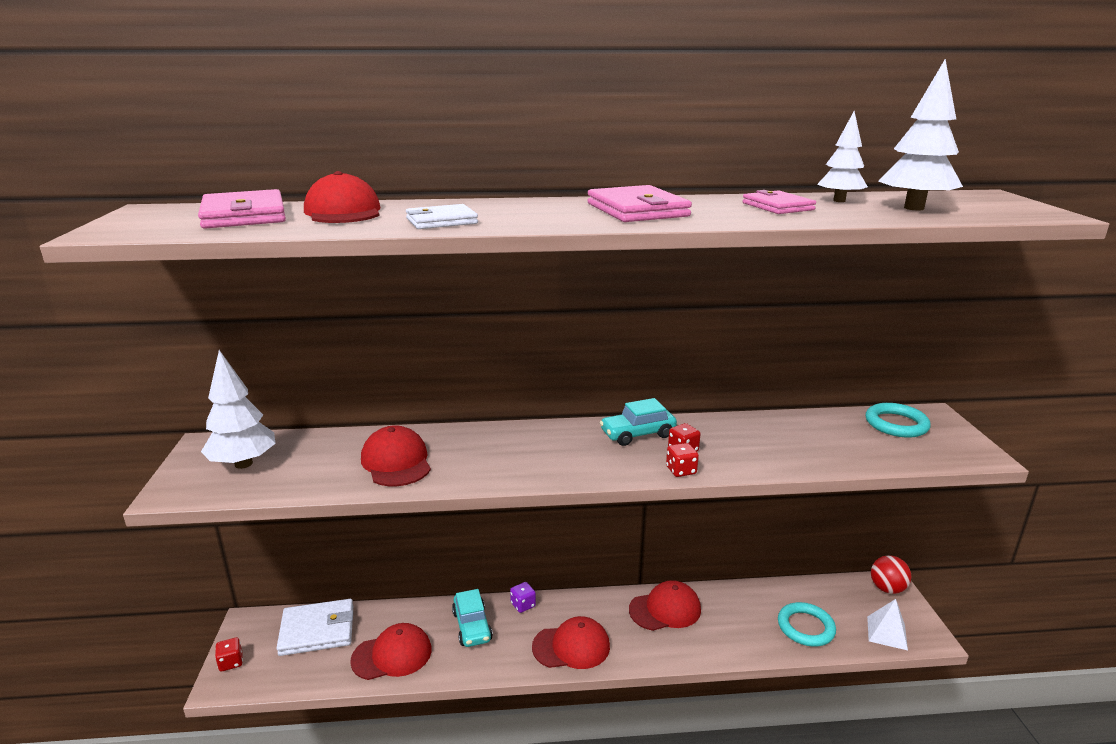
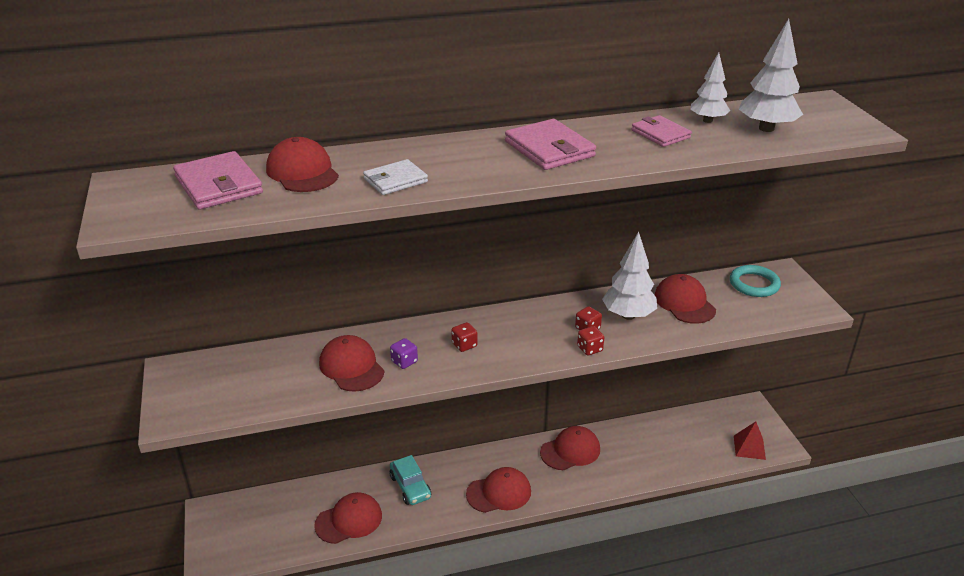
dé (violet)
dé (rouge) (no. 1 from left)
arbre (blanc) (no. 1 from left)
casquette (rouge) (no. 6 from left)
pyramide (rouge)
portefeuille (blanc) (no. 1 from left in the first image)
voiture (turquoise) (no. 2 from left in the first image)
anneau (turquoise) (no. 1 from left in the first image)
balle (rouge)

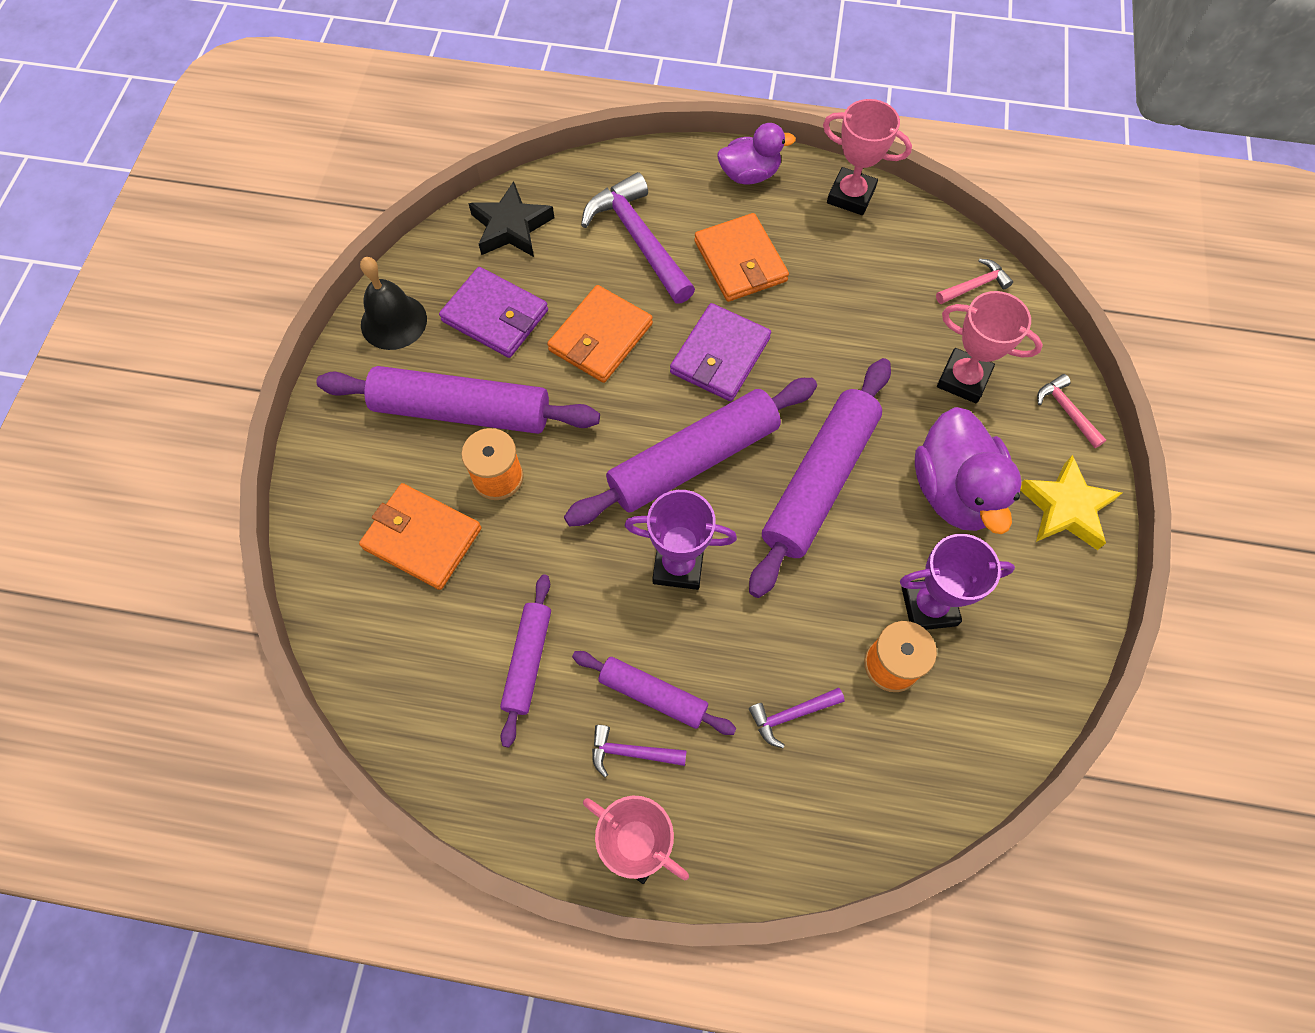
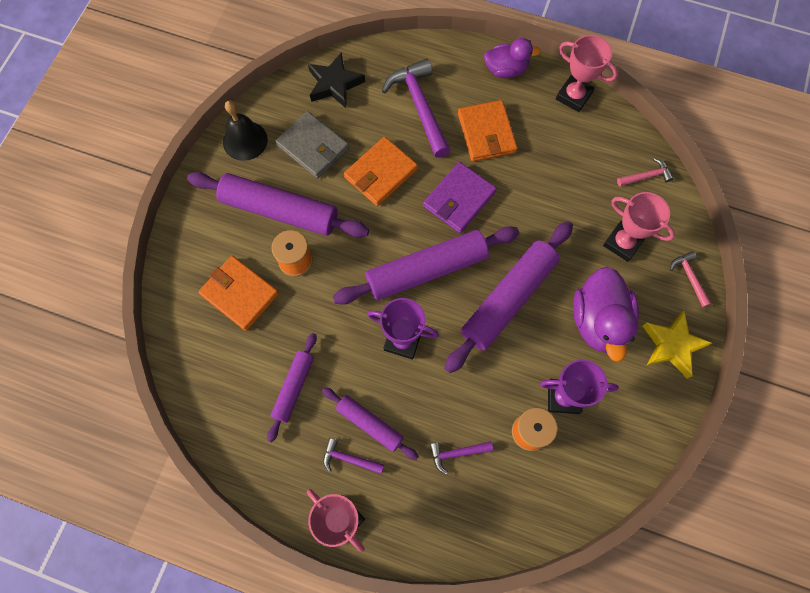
portefeuille (gris)

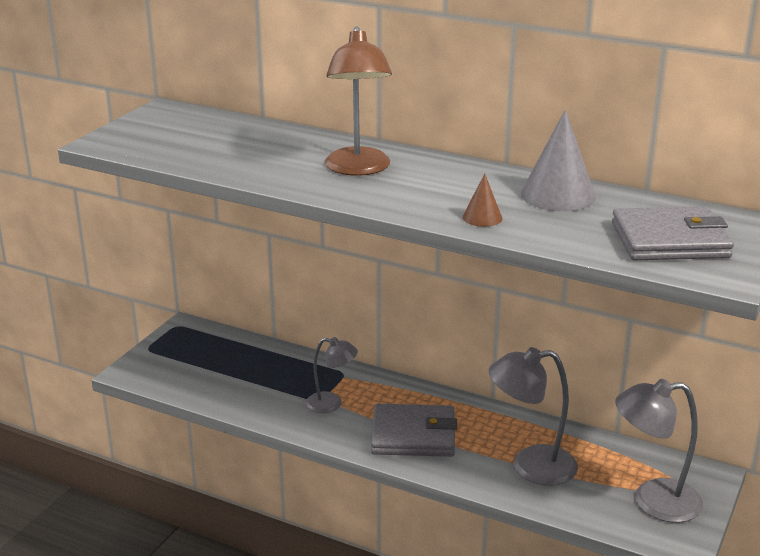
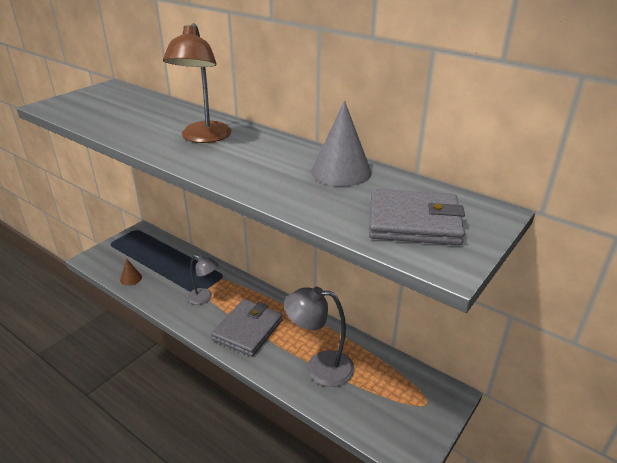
cône (marron)
portefeuille (gris) (no. 1 from left)
lampe (gris) (no. 3 from left in the first image)

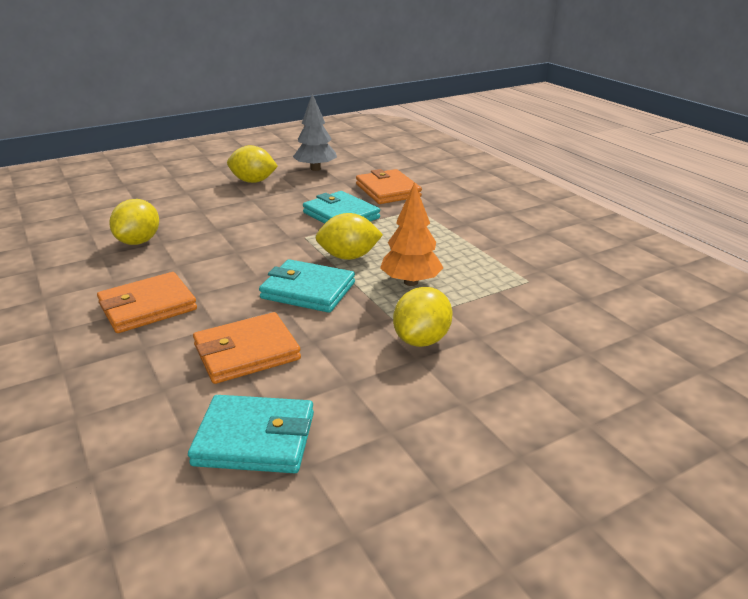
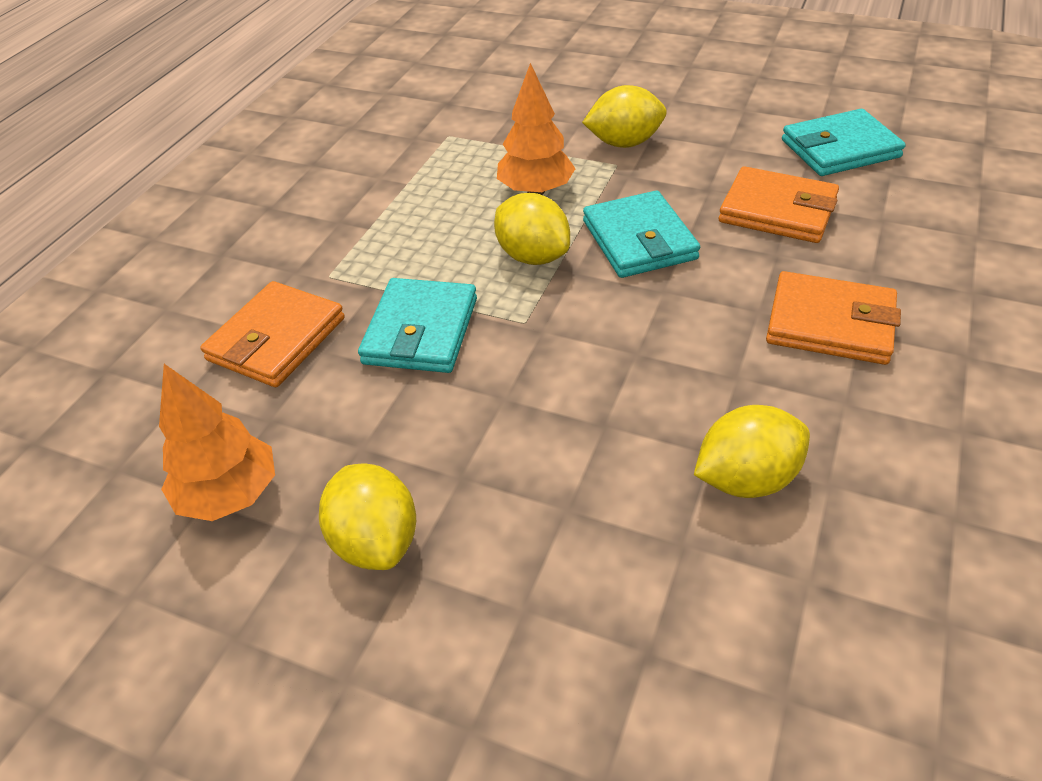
arbre (orange) (no. 1 from left)
portefeuille (turquoise) (no. 3 from left)

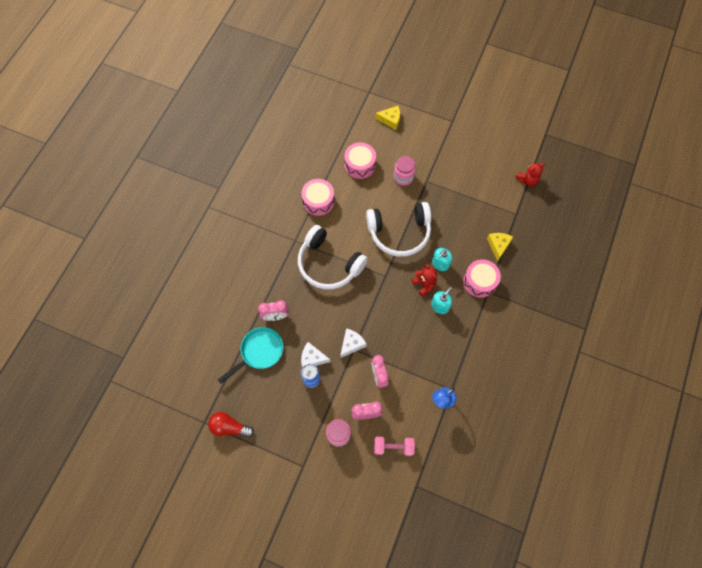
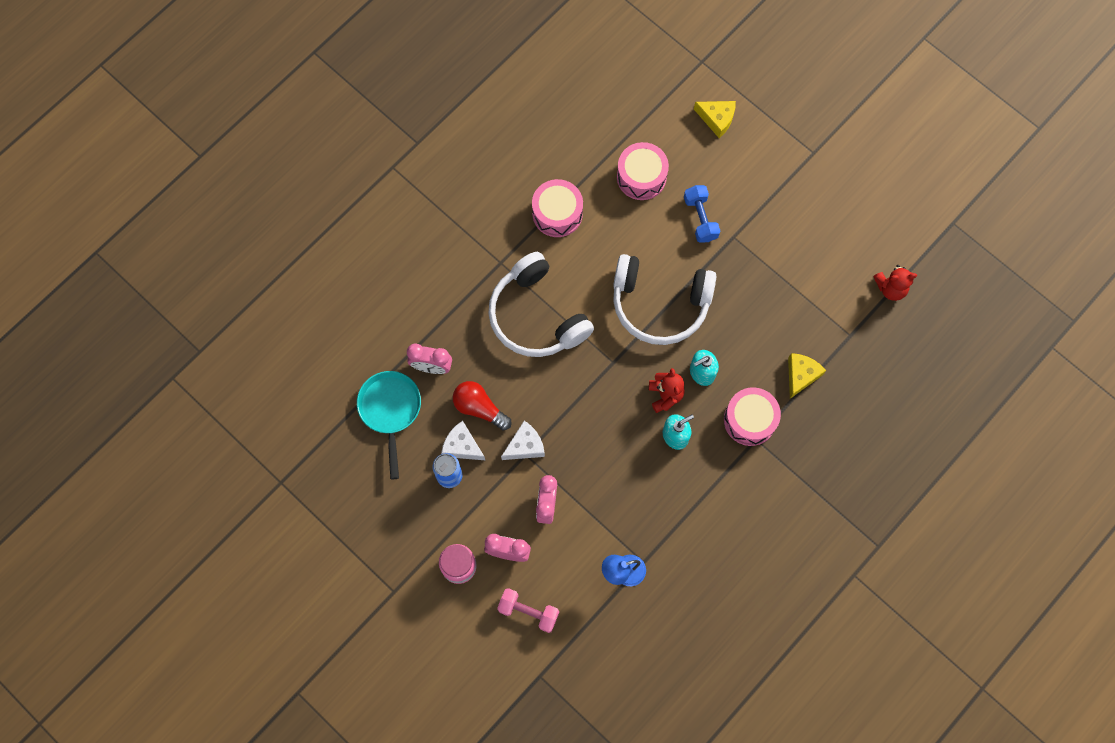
poêle (turquoise)
ampoule (rouge)
haltère (bleu)

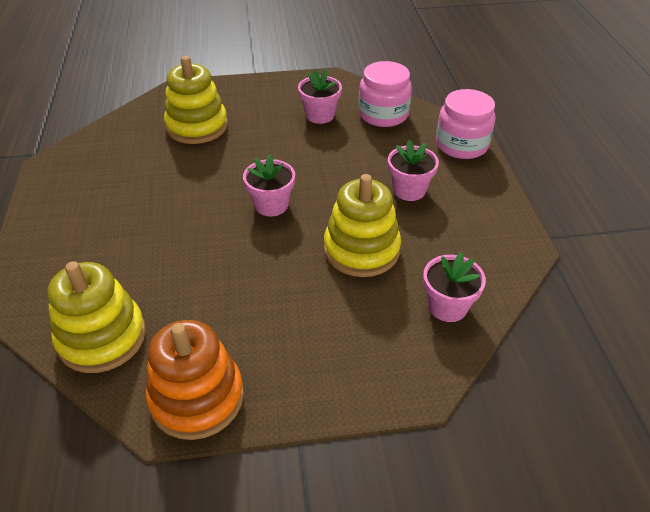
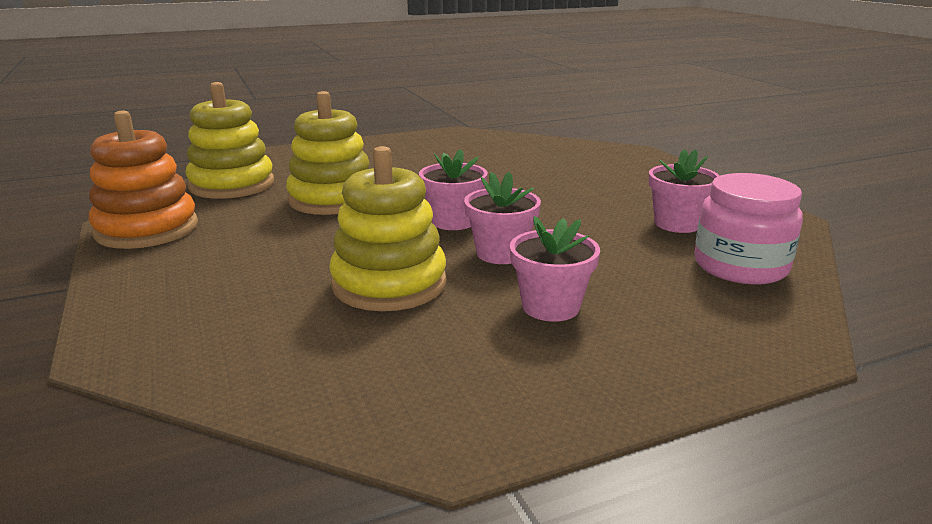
jouet à empiler (jaune) (no. 2 from left)
pot de fleurs (rose) (no. 2 from left)
bocal (rose) (no. 2 from left in the first image)

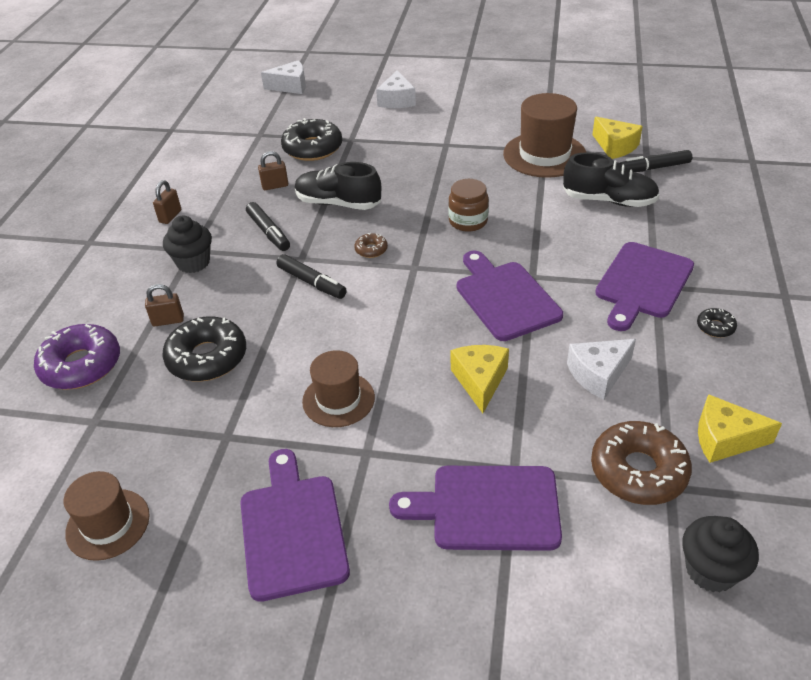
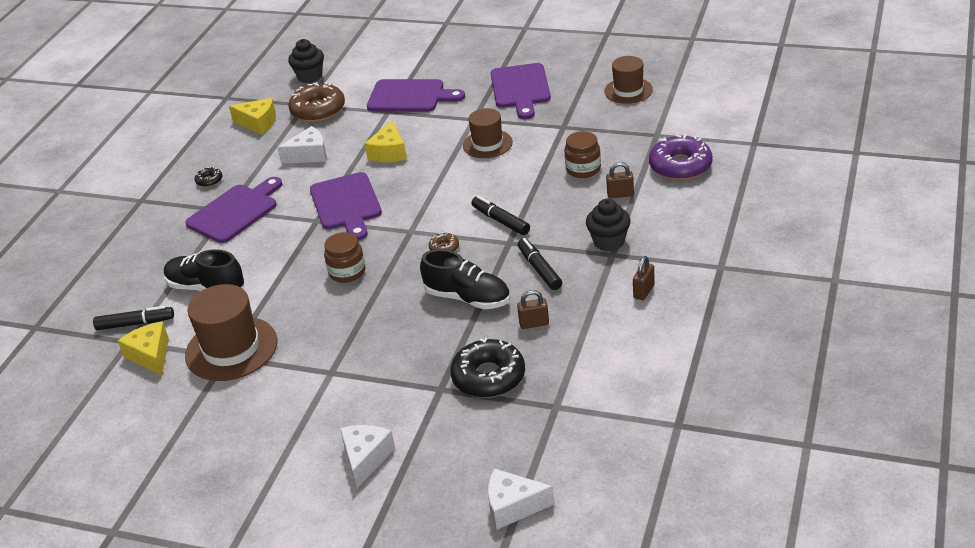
bocal (marron) (no. 2 from left)

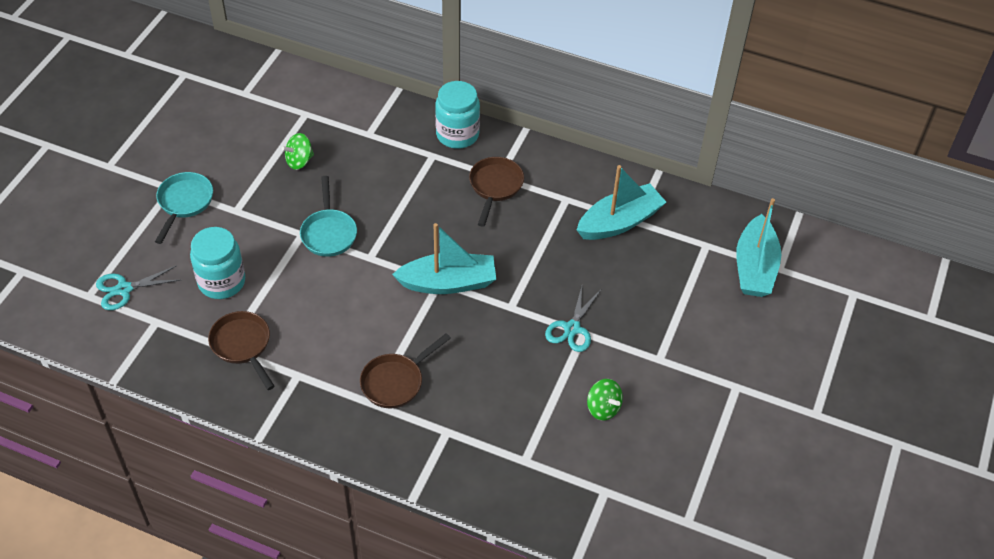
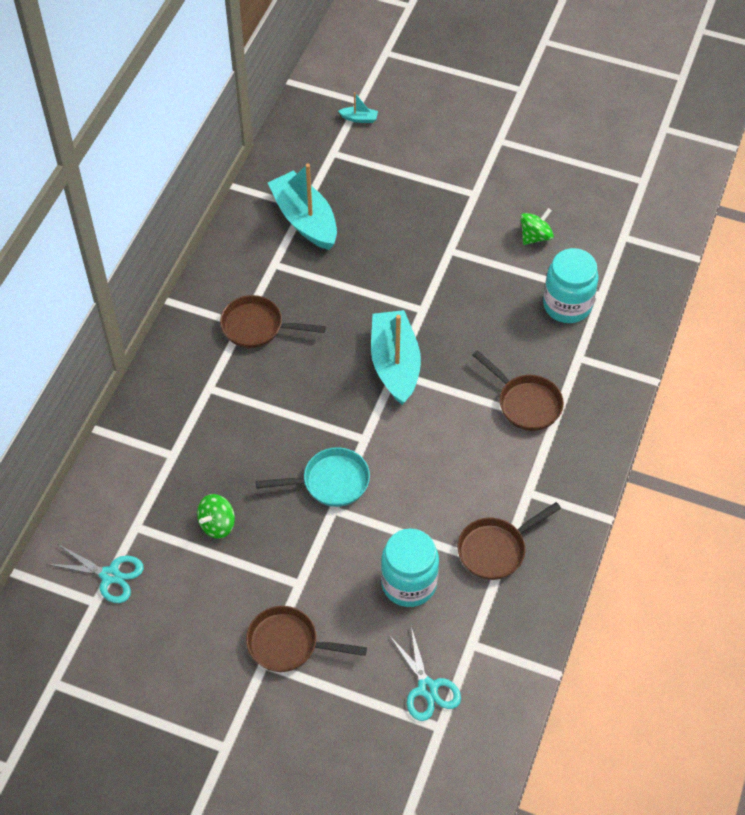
ciseaux (turquoise) (no. 1 from left)
toupie (vert) (no. 1 from left)
poêle (marron) (no. 2 from left)
bateau (turquoise) (no. 2 from left)
bocal (turquoise) (no. 2 from left)

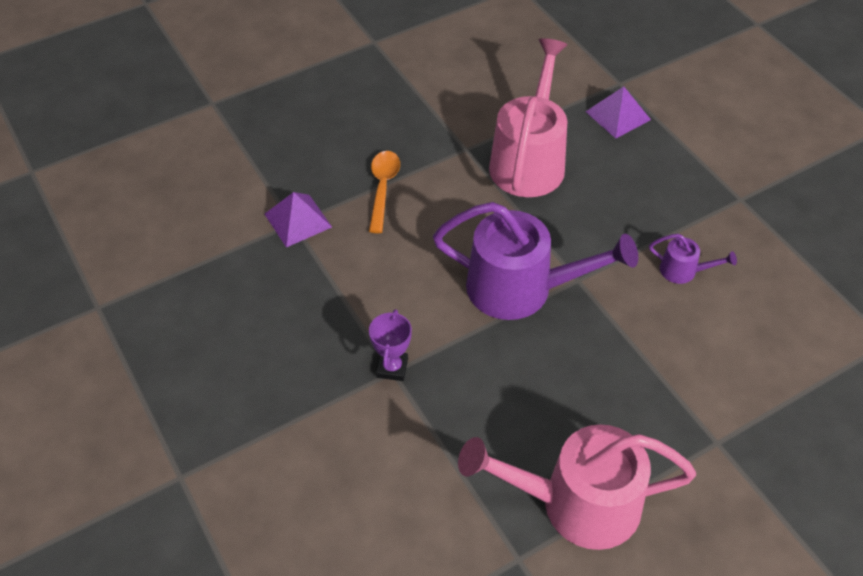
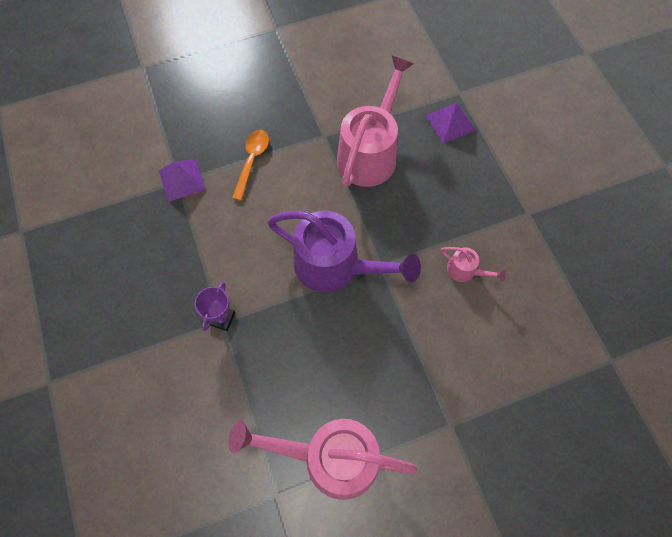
arrosoir (rose) (no. 3 from left)

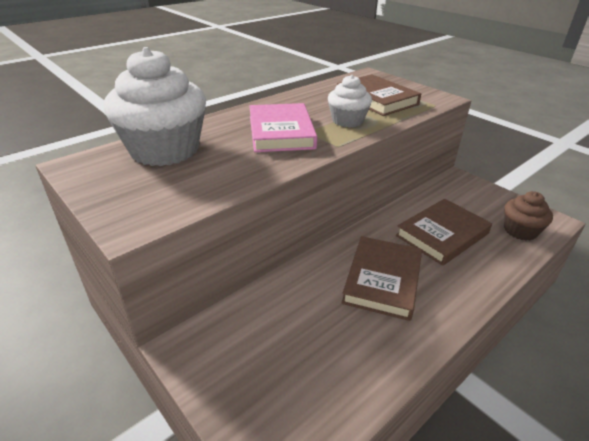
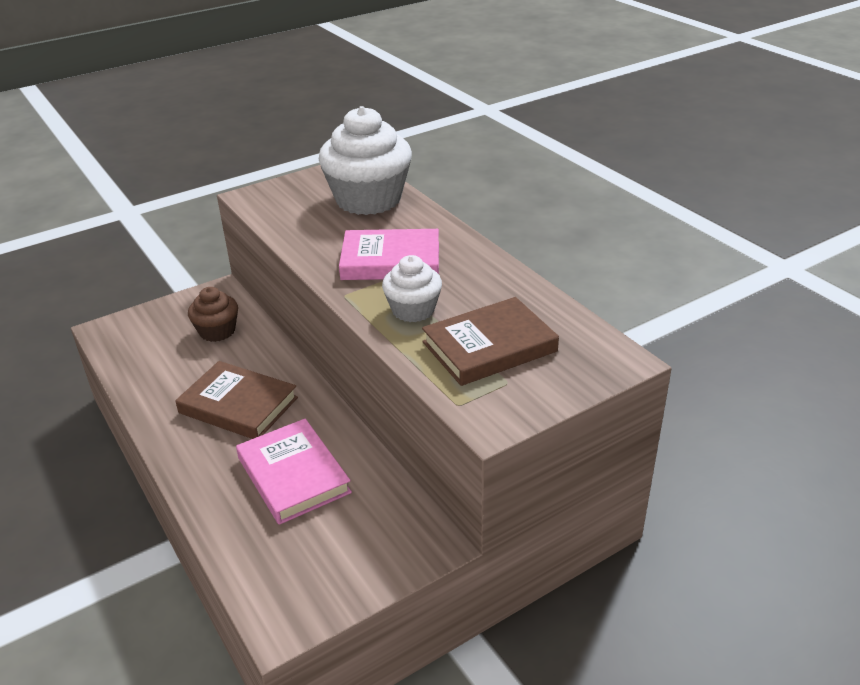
muffin (marron)
livre (rose) (no. 1 from left)

